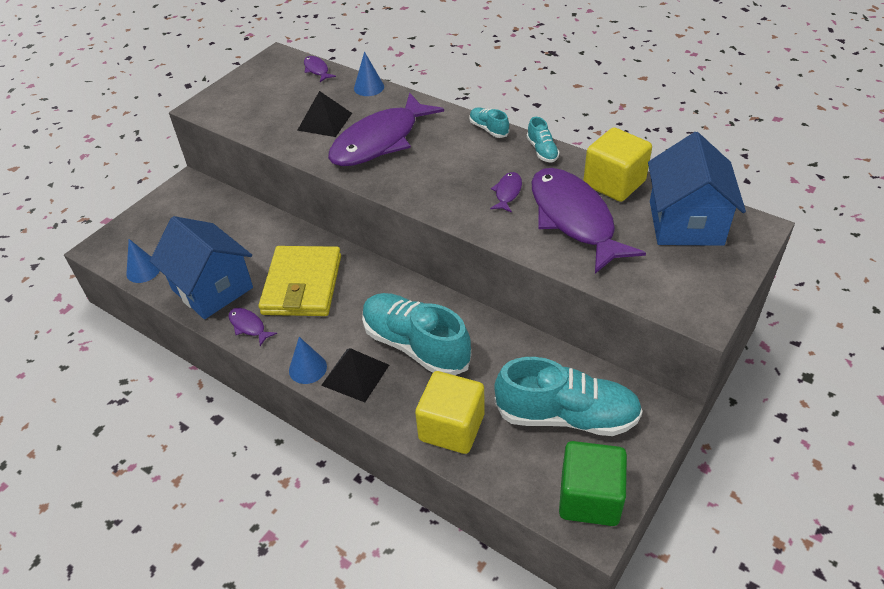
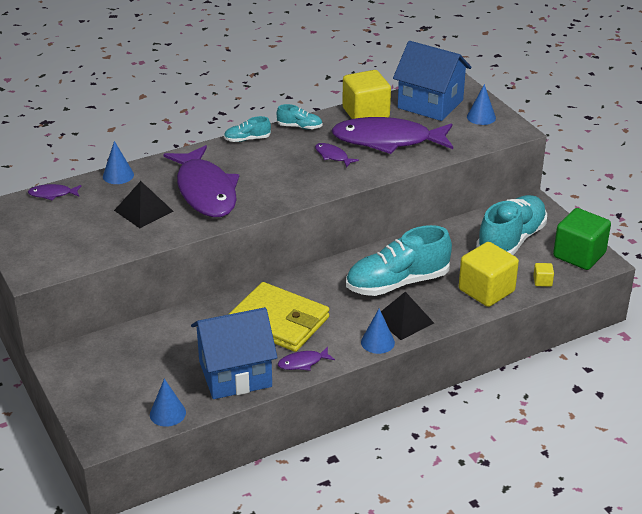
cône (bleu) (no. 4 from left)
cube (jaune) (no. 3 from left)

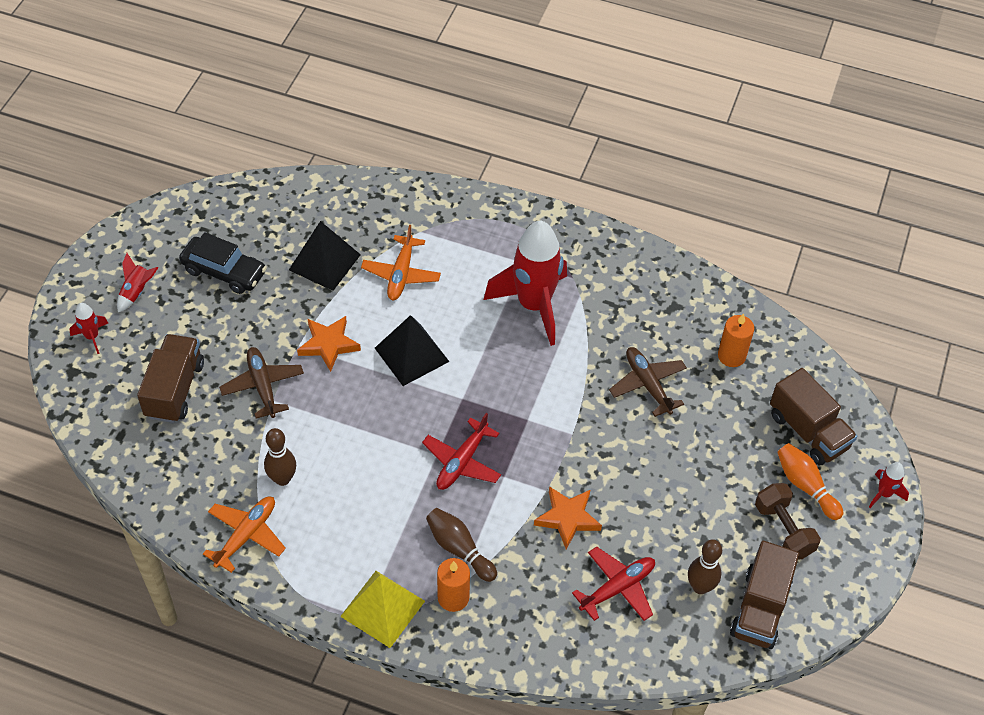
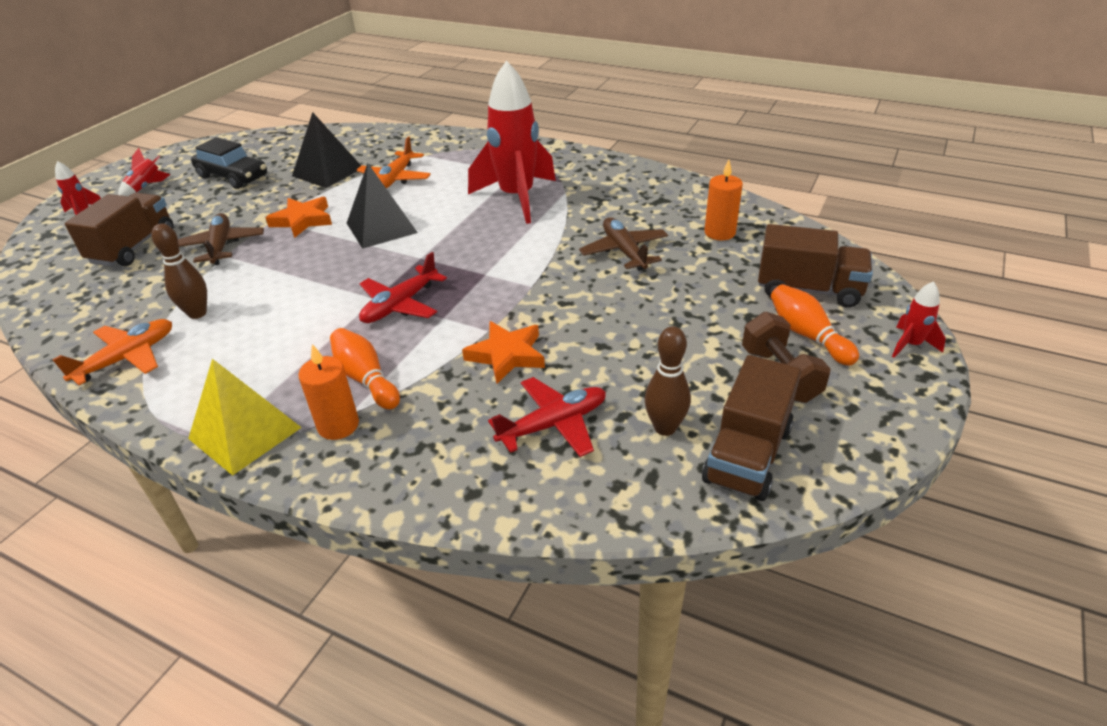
quille (orange) (no. 1 from left)
camion (marron) (no. 3 from left)

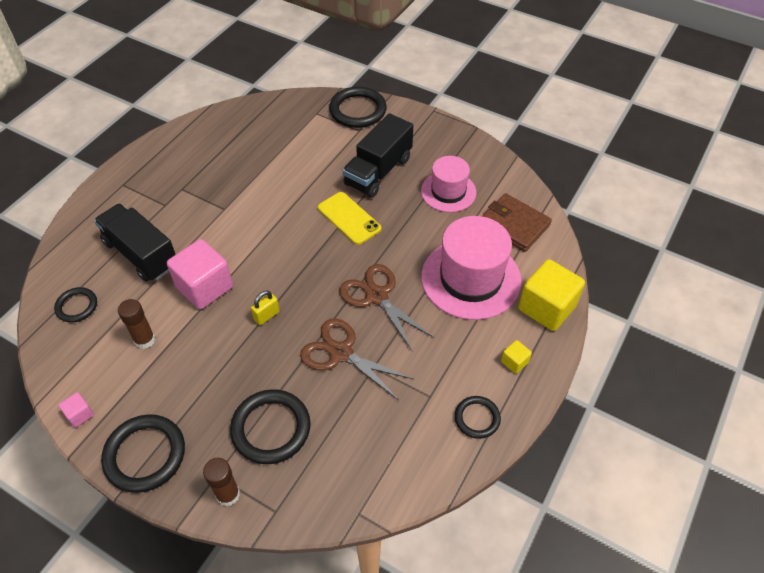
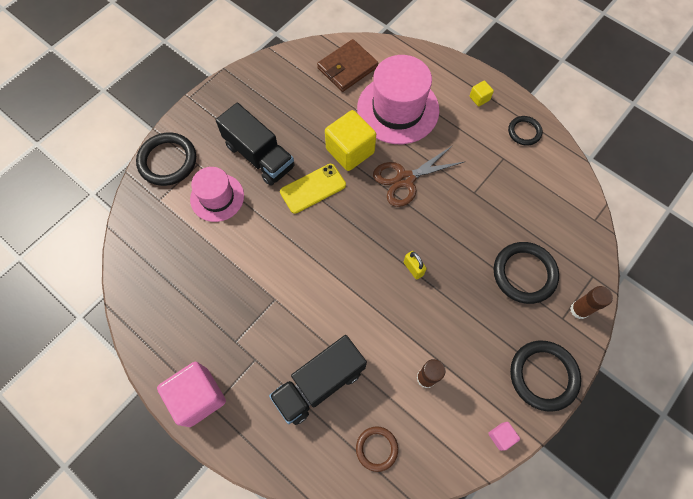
cube (rose) (no. 1 from left)
chapeau (rose) (no. 1 from left)
cube (jaune) (no. 1 from left)
anneau (marron)
ciseaux (marron) (no. 1 from left in the first image)

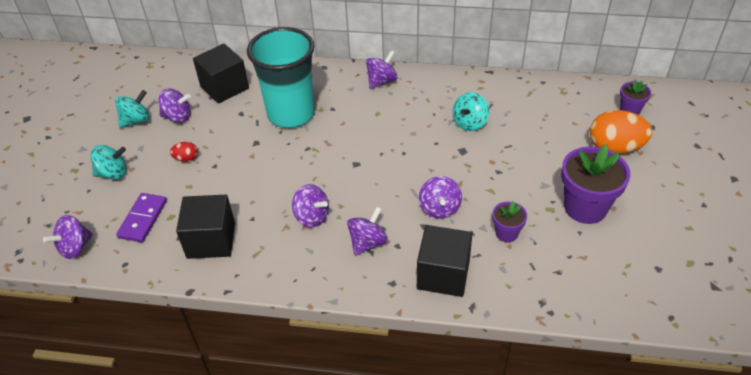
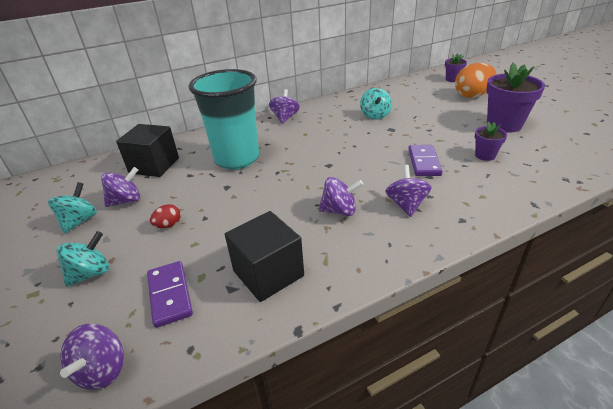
domino (violet) (no. 2 from left)
cube (noir) (no. 3 from left in the first image)

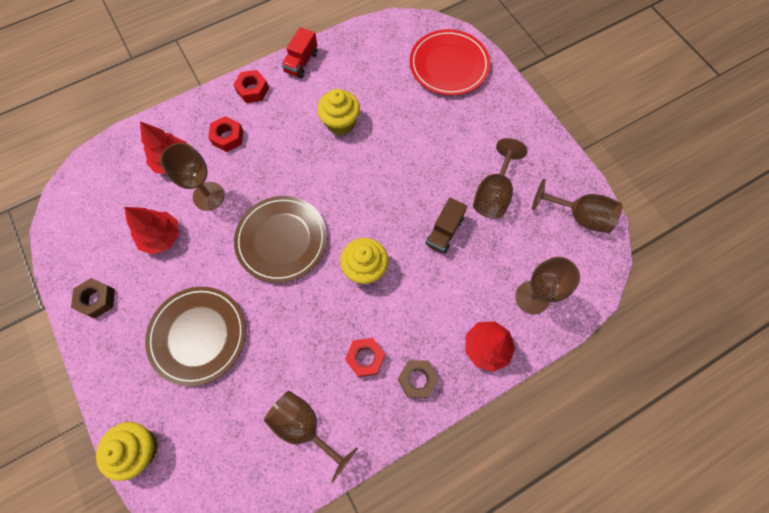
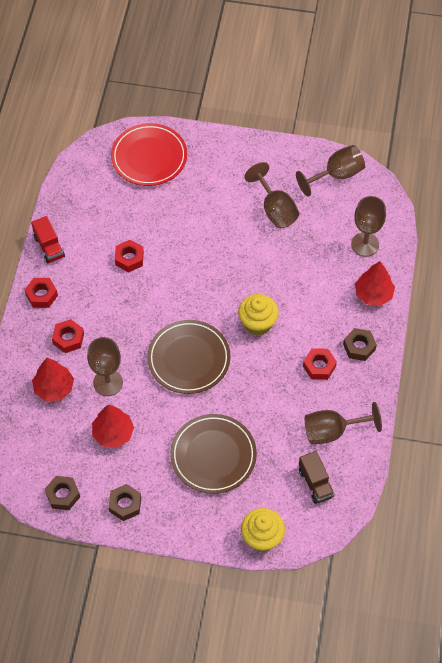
écrou (marron) (no. 1 from left)
écrou (rouge) (no. 3 from left)
camion (marron)

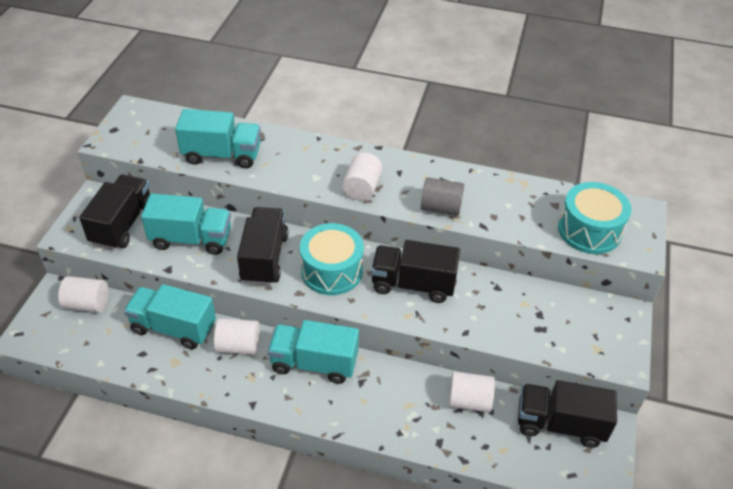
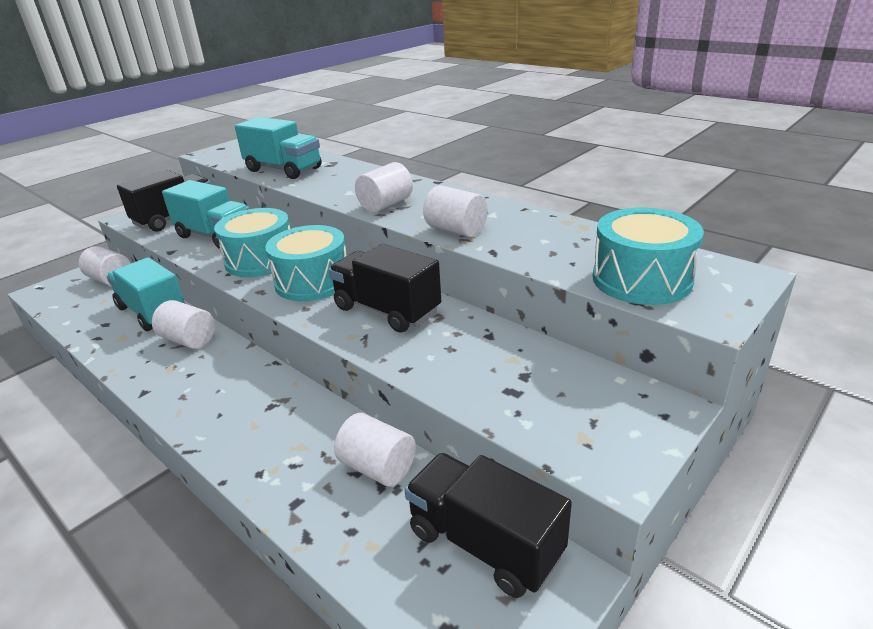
tambour (turquoise) (no. 1 from left)
cylindre (blanc) (no. 5 from left)
camion (turquoise) (no. 4 from left in the first image)

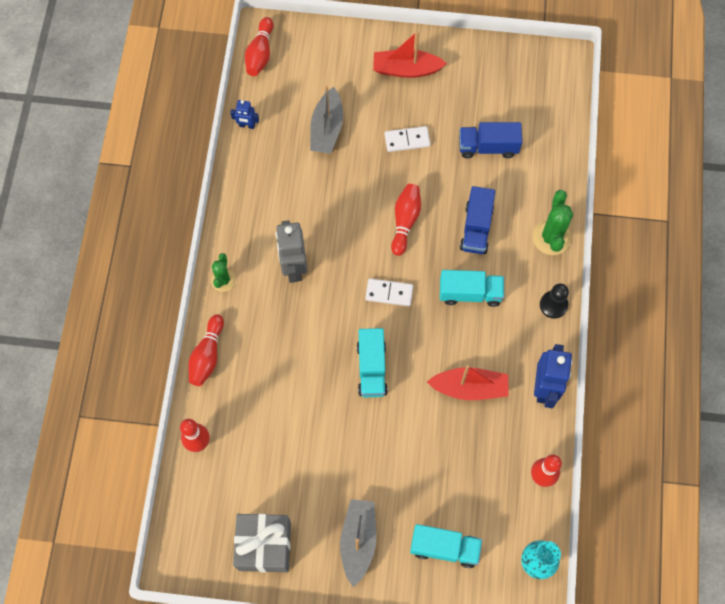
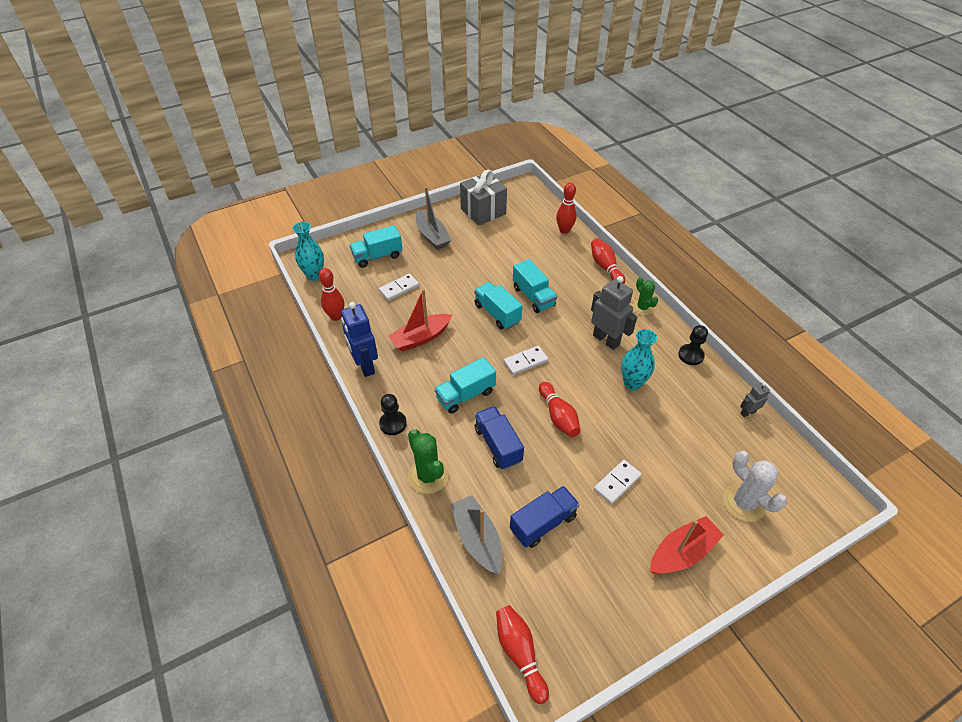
domino (blanc) (no. 1 from left)
bateau (gris) (no. 2 from left)
quille (rouge) (no. 2 from left)
camion (turquoise) (no. 4 from left)
vase (turquoise) (no. 2 from left)
pion (noir) (no. 2 from left)
cactus (blanc)
robot (gris) (no. 2 from left)

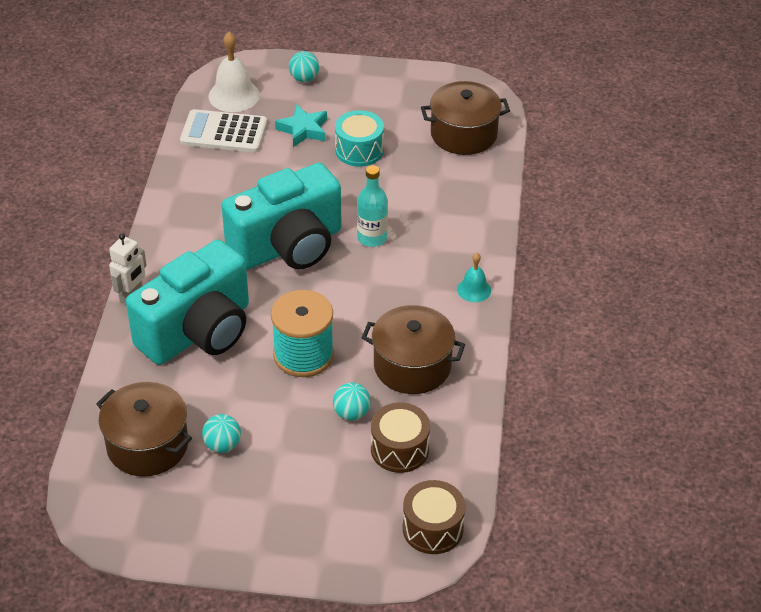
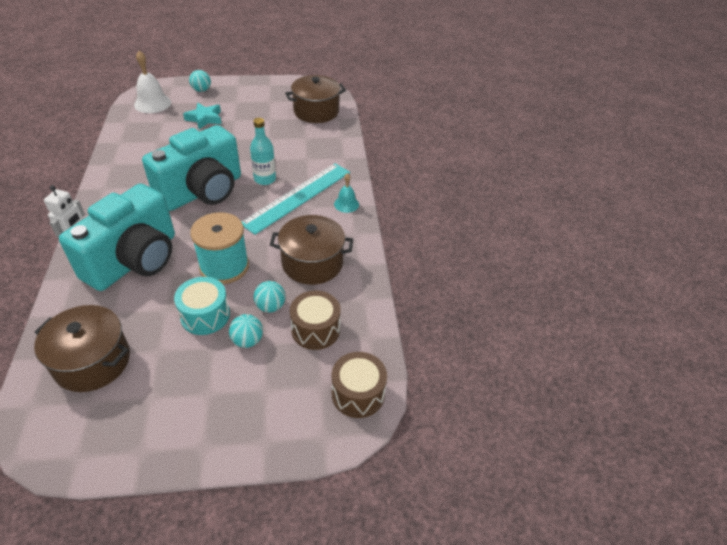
tambour (turquoise)
balle (turquoise) (no. 2 from left)
règle (turquoise)
calculatrice (blanc)

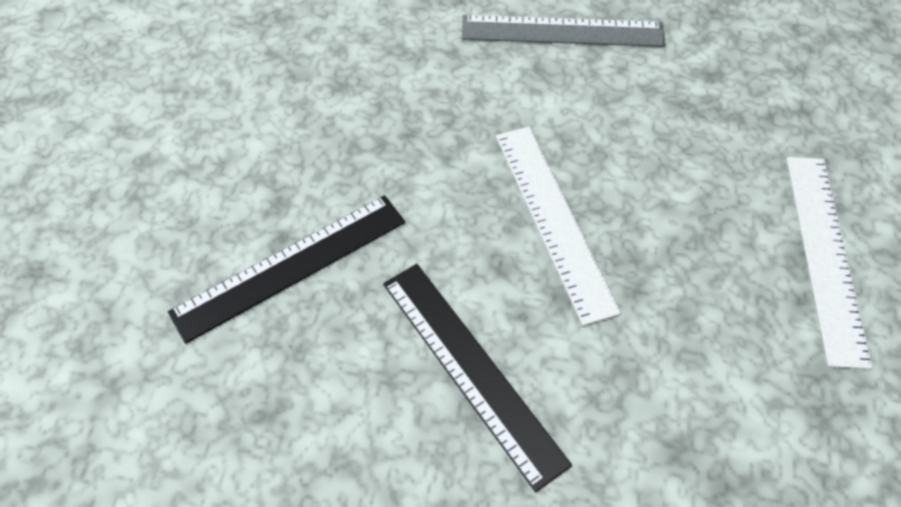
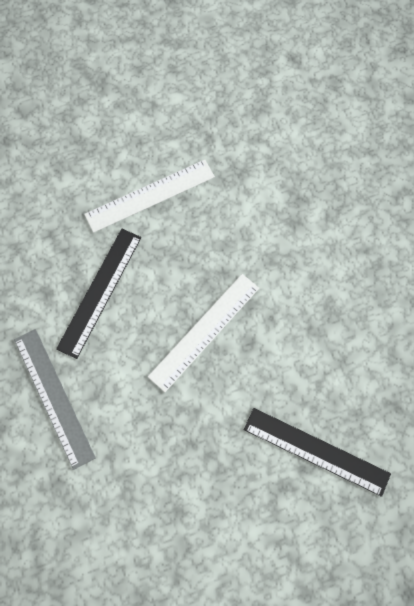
règle (noir) (no. 1 from left)

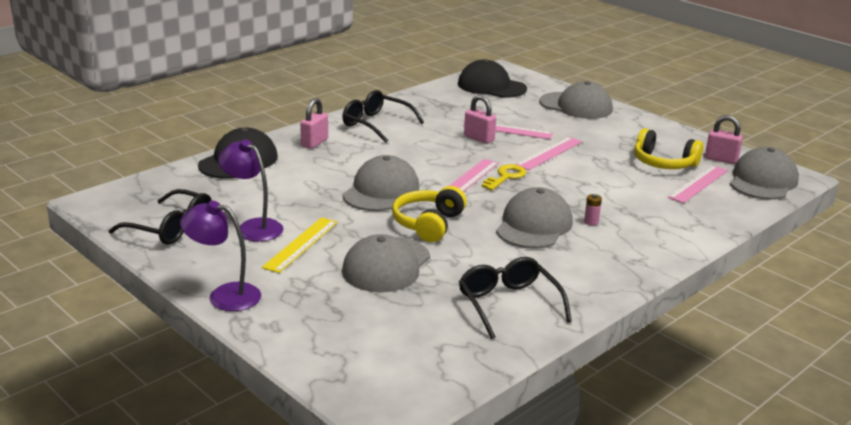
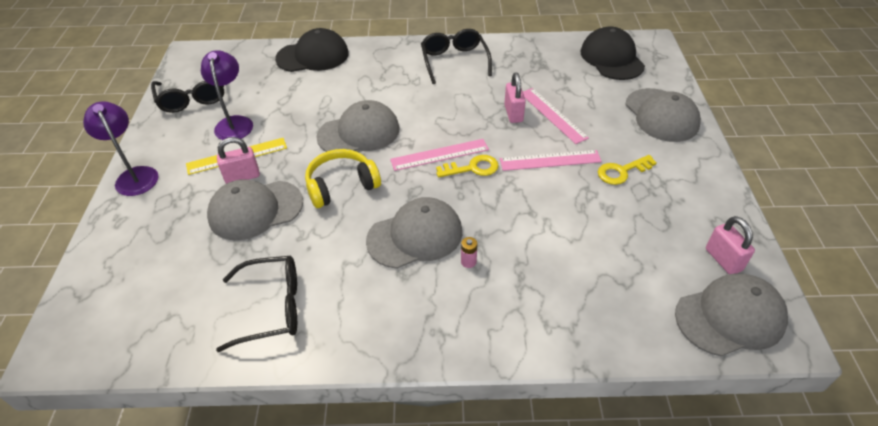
lunettes (noir) (no. 2 from left)
cadenas (rose) (no. 1 from left)
clé (jaune) (no. 2 from left)
casque audio (jaune) (no. 2 from left in the first image)
règle (rose) (no. 4 from left in the first image)

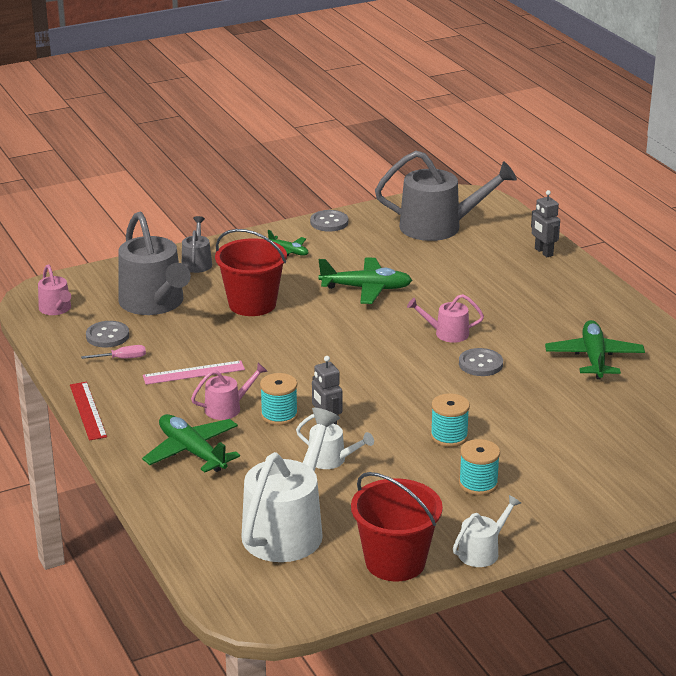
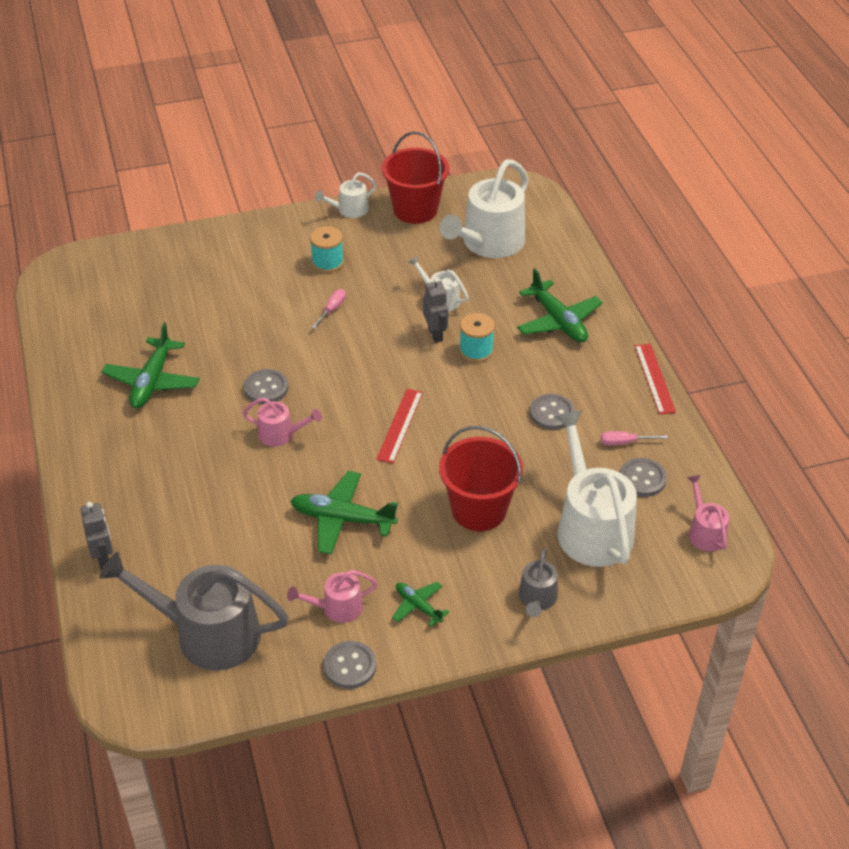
arrosoir (rose) (no. 2 from left)
tournevis (rose) (no. 1 from left)
règle (rouge) (no. 1 from left)
bouton (gris) (no. 3 from left)
arrosoir (blanc) (no. 4 from left)

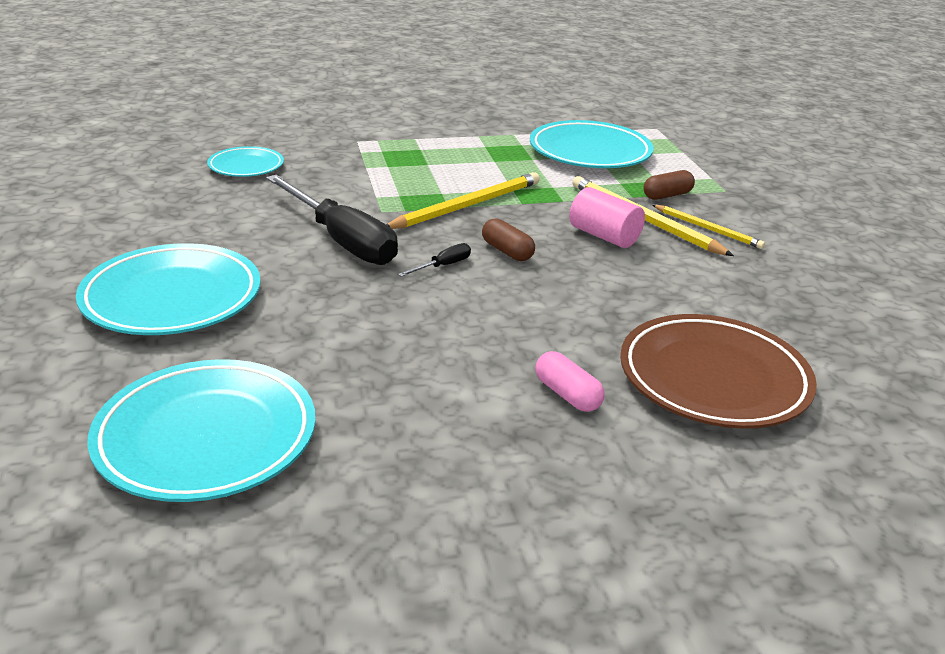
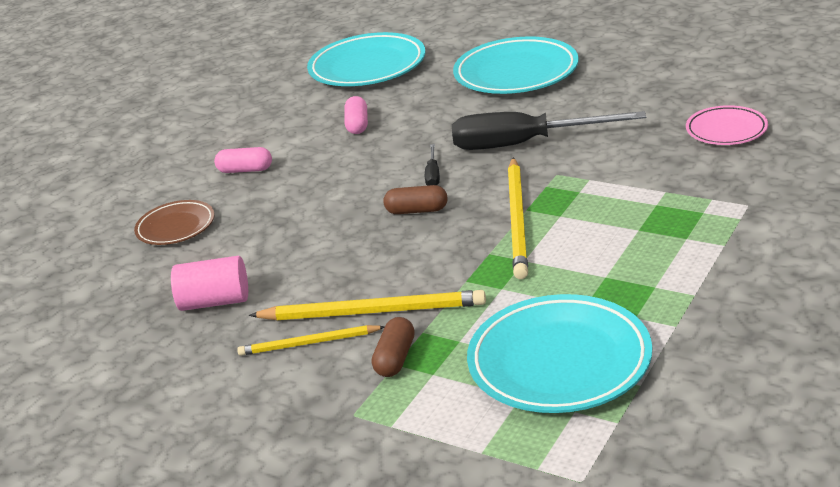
assiette (marron)
cylindre (rose)
gélule (rose) (no. 2 from left)
assiette (rose)

